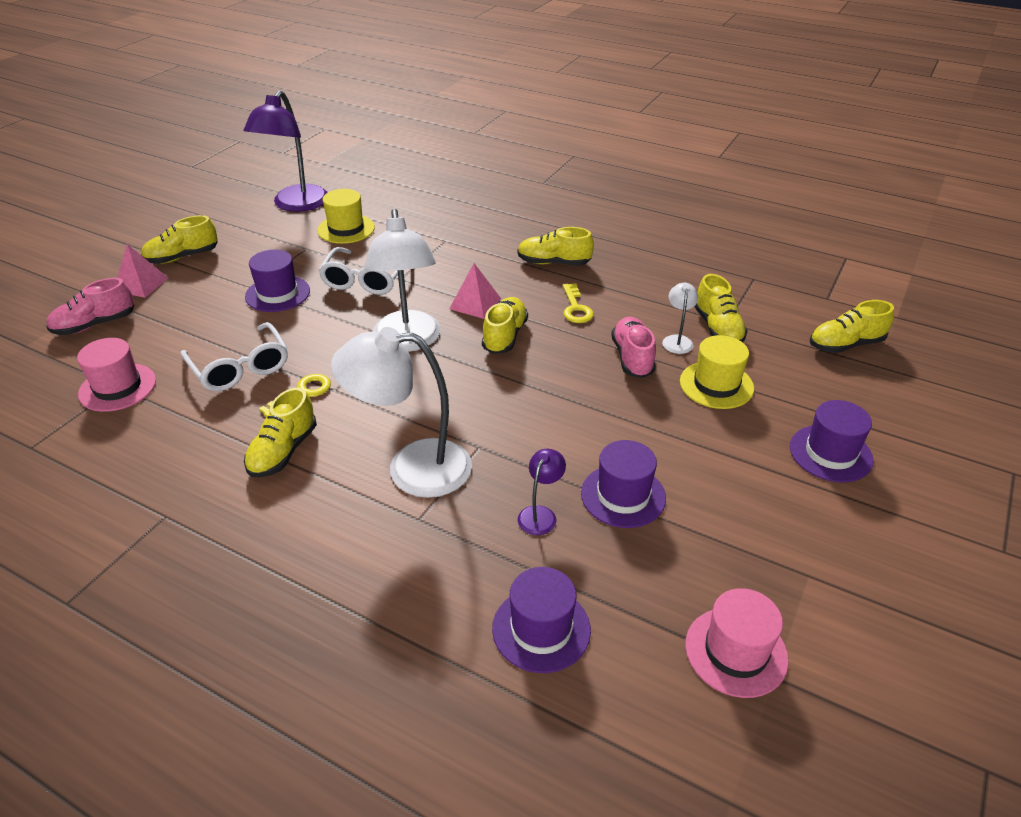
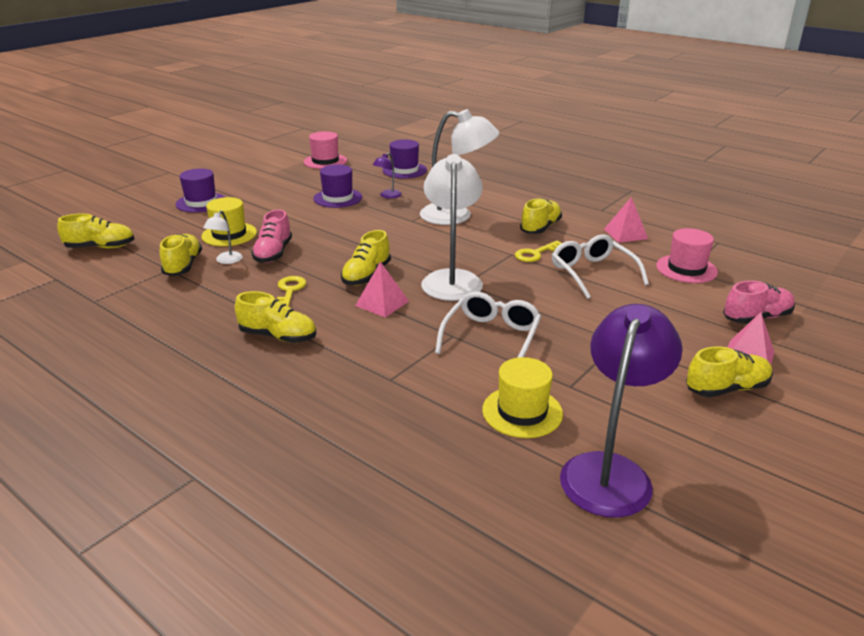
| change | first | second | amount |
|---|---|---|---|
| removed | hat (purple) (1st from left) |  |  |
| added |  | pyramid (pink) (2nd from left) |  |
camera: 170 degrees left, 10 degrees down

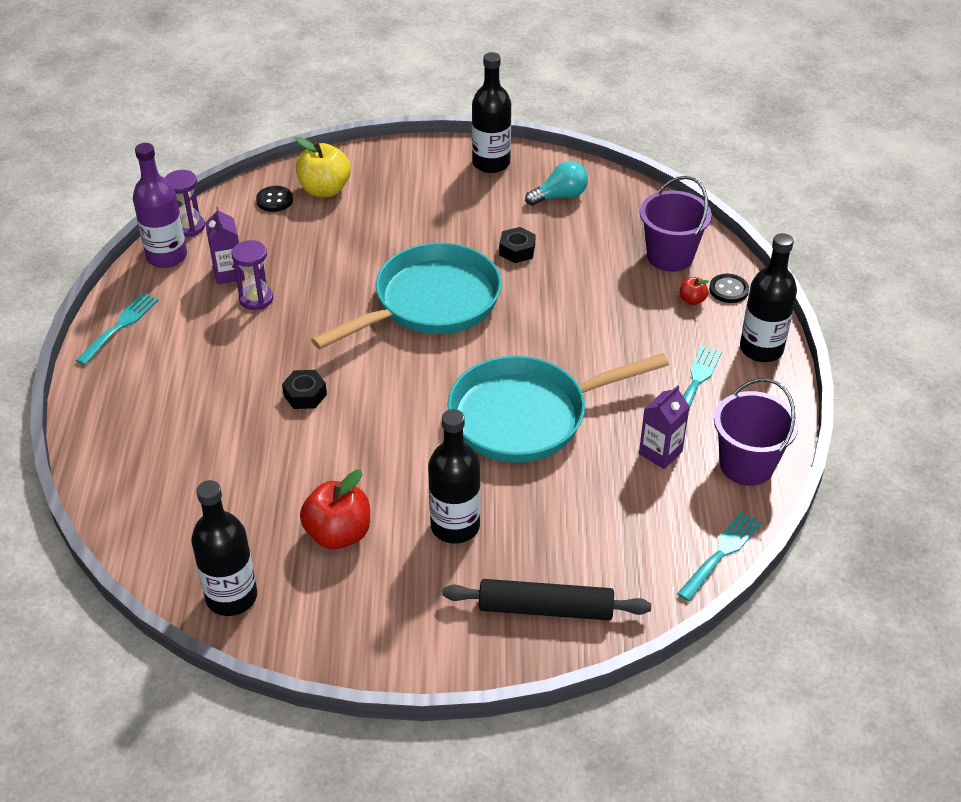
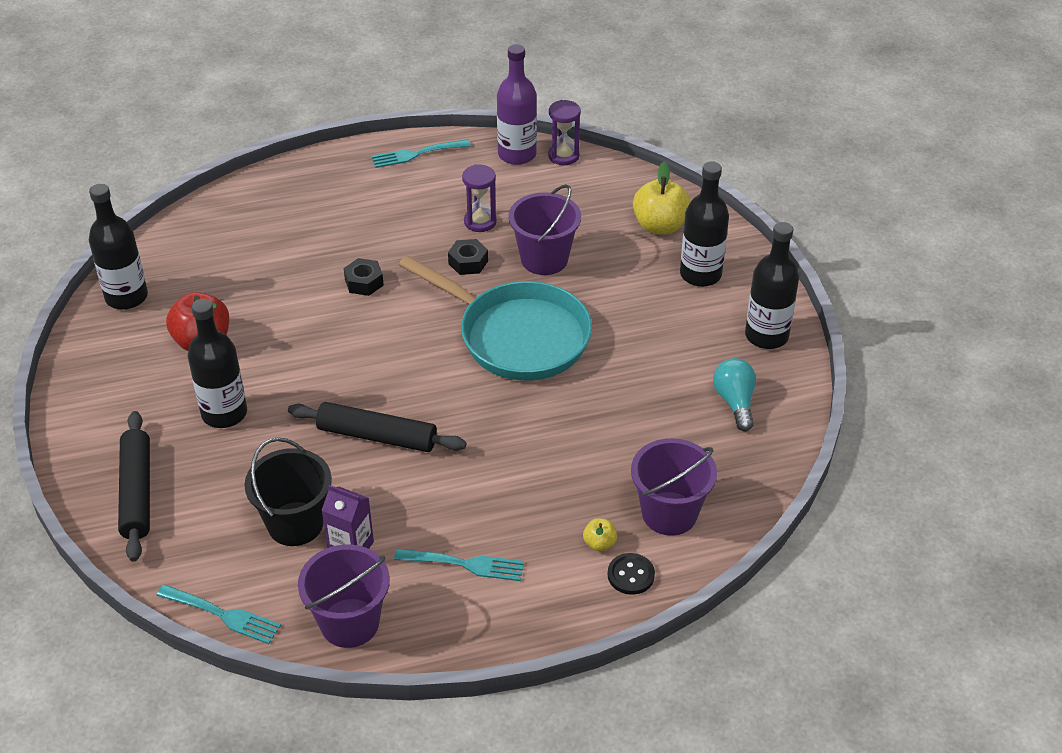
| change | first | second | amount |
|---|---|---|---|
| removed | carton (purple) (1st from left) |  |  |
| removed | button (black) (1st from left) |  |  |
| added |  | bucket (black) |  |
| added |  | bucket (purple) (2nd from left) |  |
| moved | nut (black) (2nd from left) |  |  |
| moved | bottle (black) (4th from left in the first image) | bottle (black) (3rd from left) |  |
| replaced | pan (turquoise) (2nd from left) | rolling pin (black) (2nd from left) |  |
| recoloured | apple (red) (2nd from left) | apple (yellow) (1st from left) |  |
| turned | fork (turquoise) (1st from left in the first image) | fork (turquoise) (2nd from left) | 150 degrees clockwise |
| turned | light bulb (turquoise) |  | 150 degrees counterclockwise |
camera: 75 degrees right, 0 degrees up

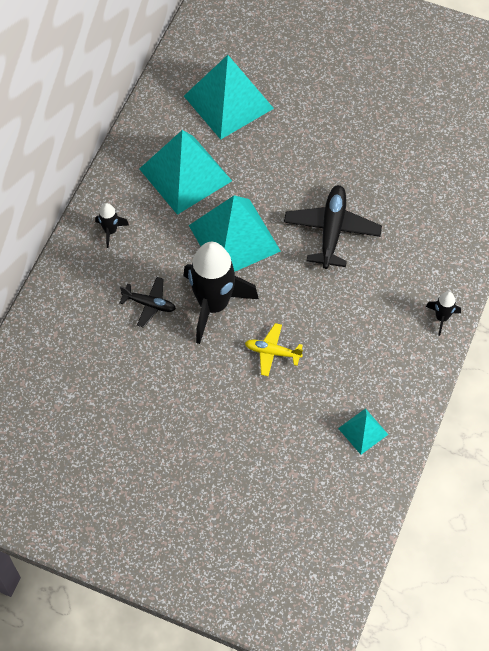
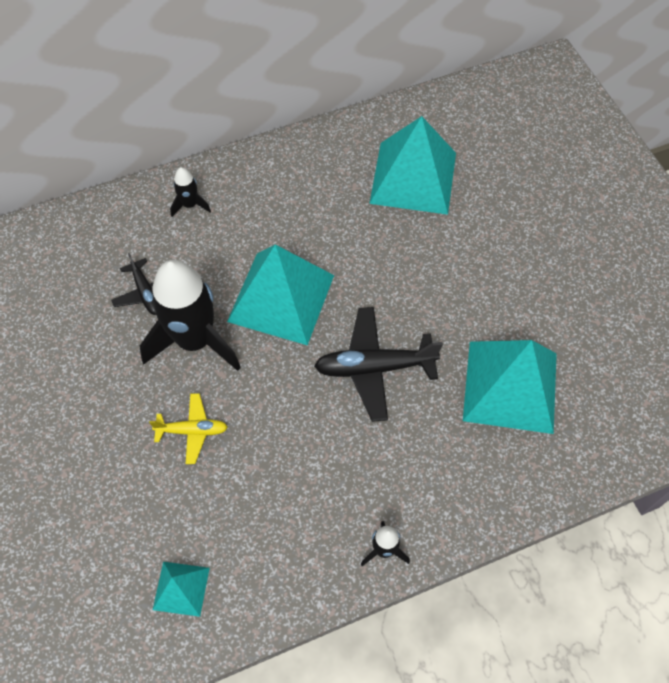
| change | first | second | amount |
|---|---|---|---|
| moved | pyramid (turquoise) (1st from left in the first image) | pyramid (turquoise) (4th from left) |  |
| turned | plane (yellow) |  | 120 degrees clockwise |
| turned | plane (black) (2nd from left) |  | 150 degrees counterclockwise |
camera: 45 degrees right, 0 degrees up

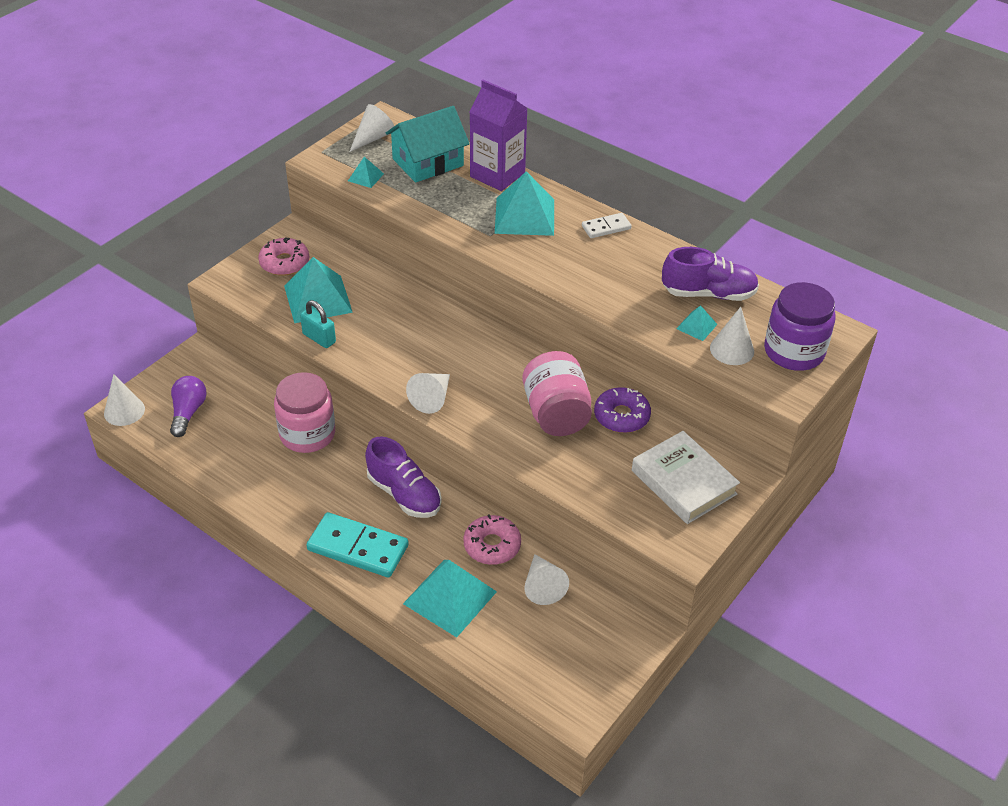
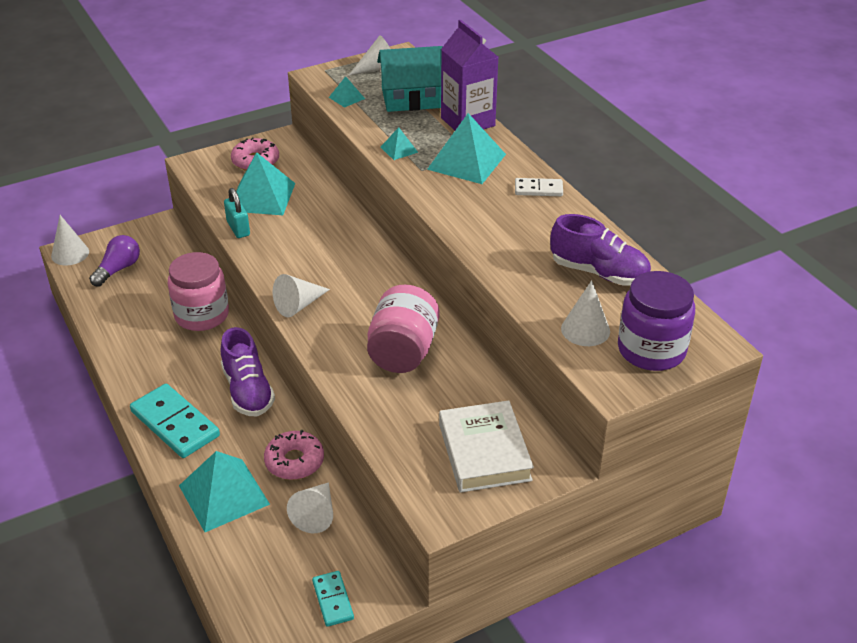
| change | first | second | amount |
|---|---|---|---|
| removed | donut (purple) |  |  |
| added |  | domino (turquoise) (2nd from left) |  |
| moved | pyramid (turquoise) (5th from left in the first image) | pyramid (turquoise) (4th from left) |  |
camera: 25 degrees right, 5 degrees down

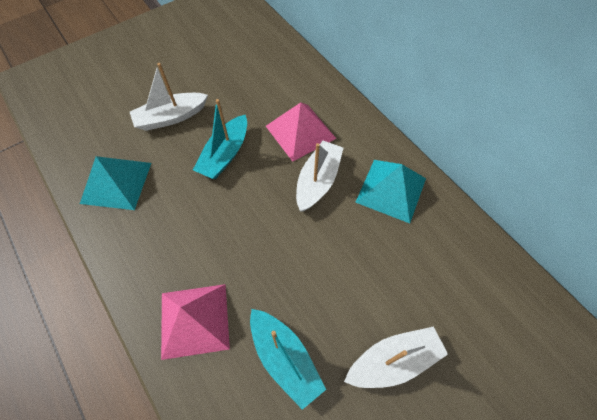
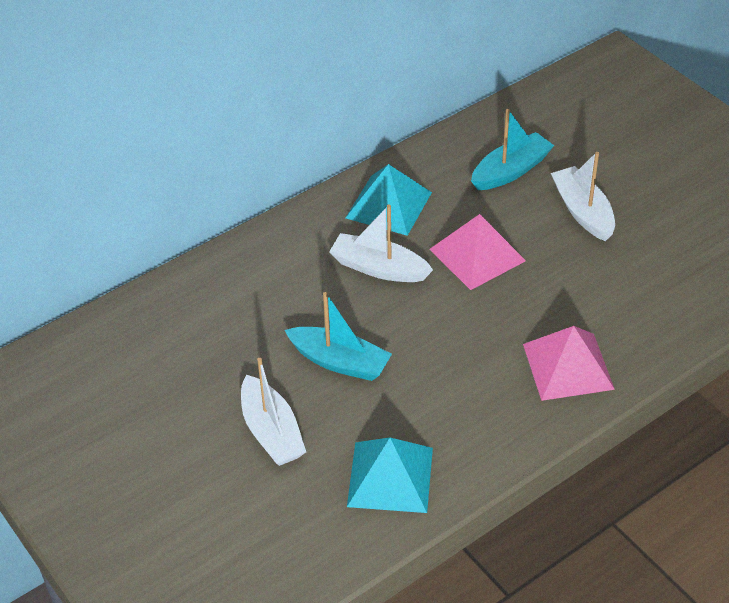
| change | first | second | amount |
|---|---|---|---|
| moved | boat (turquoise) (2nd from left) |  |  |
| moved | pyramid (pink) (2nd from left in the first image) | pyramid (pink) (1st from left) |  |
camera: 90 degrees left, 15 degrees down

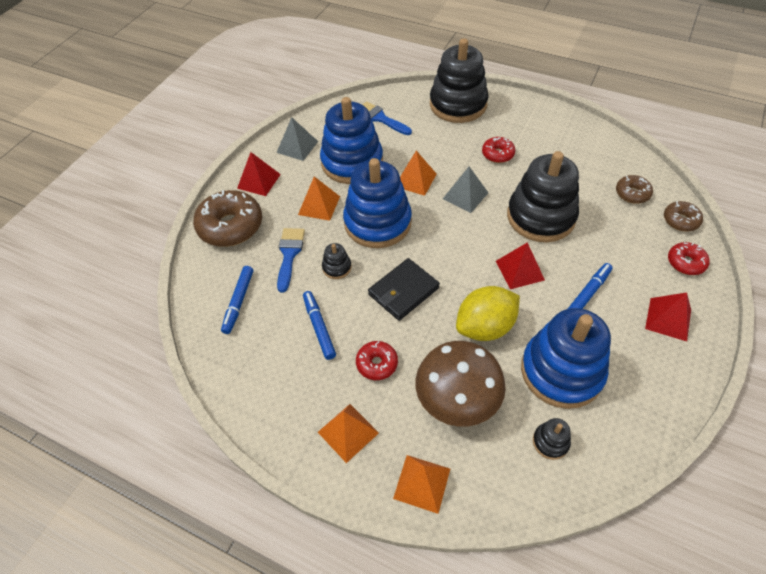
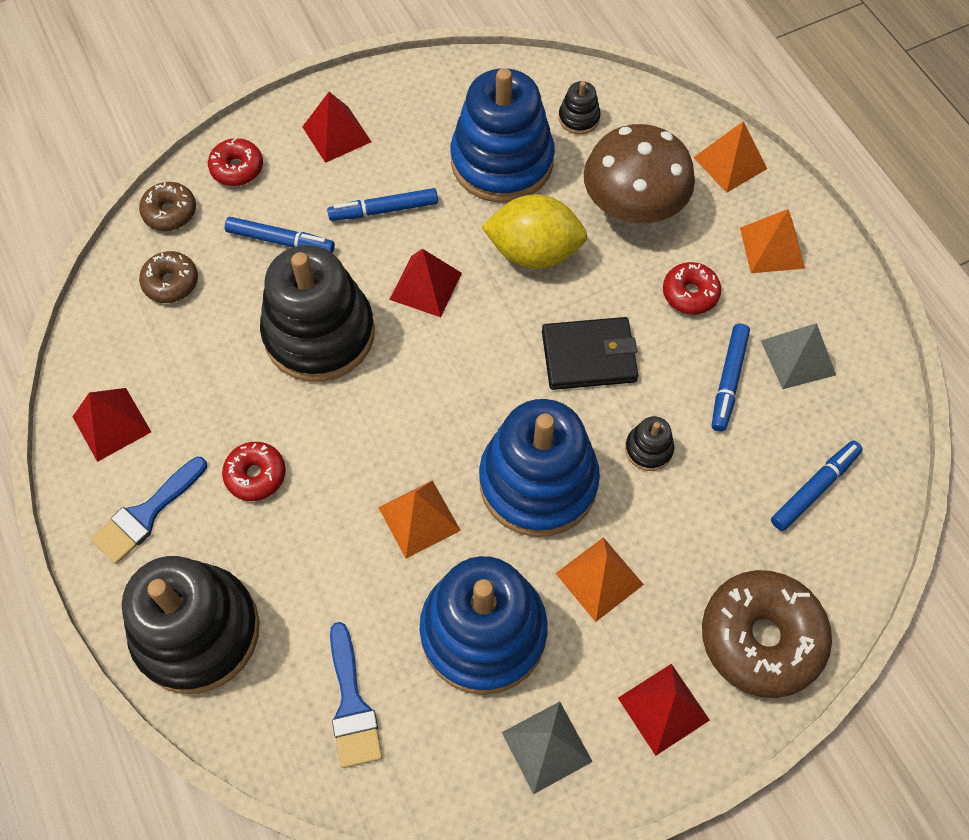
| change | first | second | amount |
|---|---|---|---|
| added |  | pyramid (red) (1st from left) |  |
| added |  | marker (blue) (1st from left) |  |
| moved | brush (blue) (1st from left) |  |  |
| moved | pyramid (grey) (2nd from left) |  |  |
camera: 145 degrees left, 10 degrees up

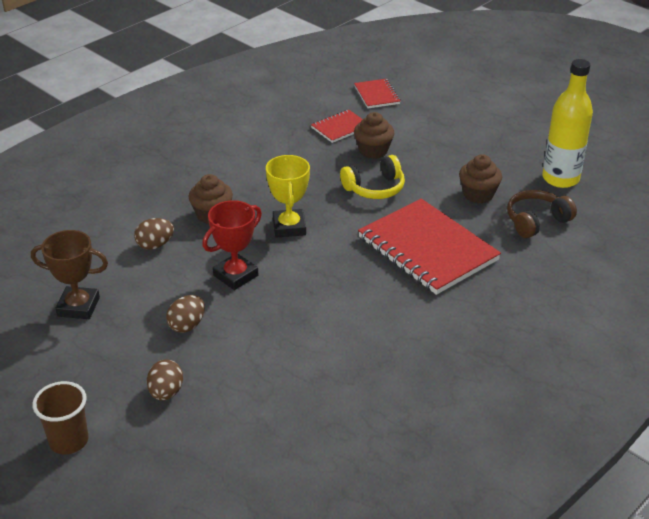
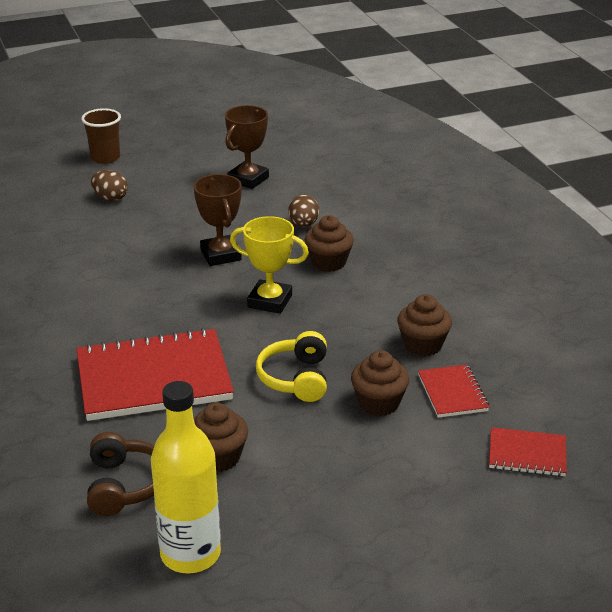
| change | first | second | amount |
|---|---|---|---|
| removed | egg (brown) (3rd from left) |  |  |
| added |  | cupcake (brown) (4th from left) |  |
| recoloured | trophy (red) | trophy (brown) (1st from left) |  |
camera: 115 degrees right, 5 degrees down

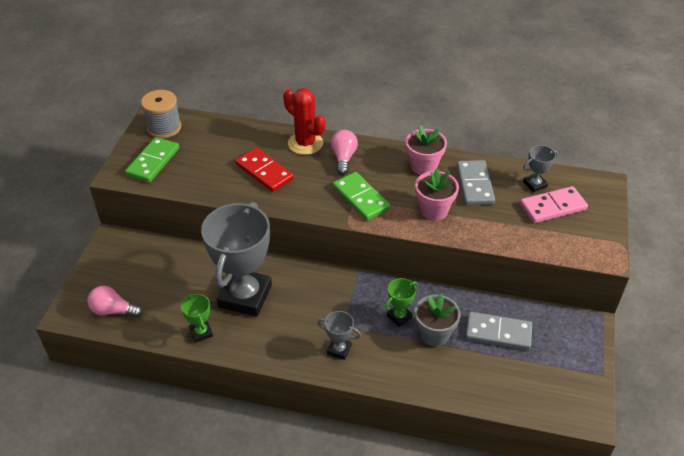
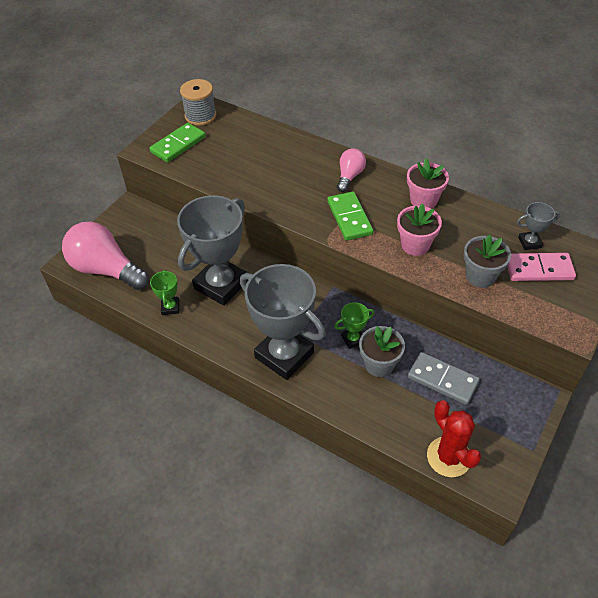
| change | first | second | amount |
|---|---|---|---|
| removed | domino (red) |  |  |
| removed | domino (grey) (1st from left) |  |  |
| added |  | flower pot (grey) (2nd from left) |  |
| moved | cactus (red) |  |  |
| resized | light bulb (pink) (1st from left) |  | x1.92 |
| resized | trophy (grey) (2nd from left) |  | x2.34 |
camera: 20 degrees right, 5 degrees up

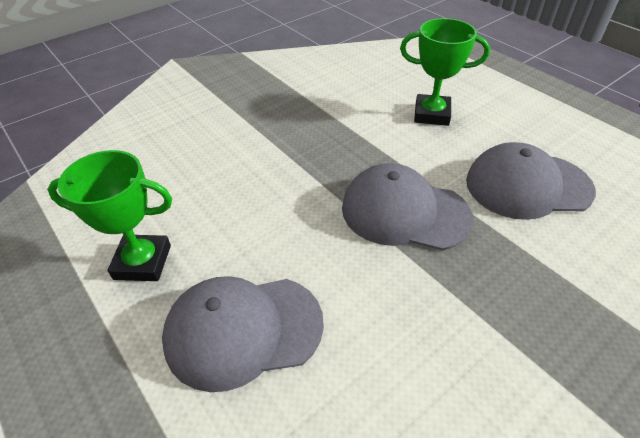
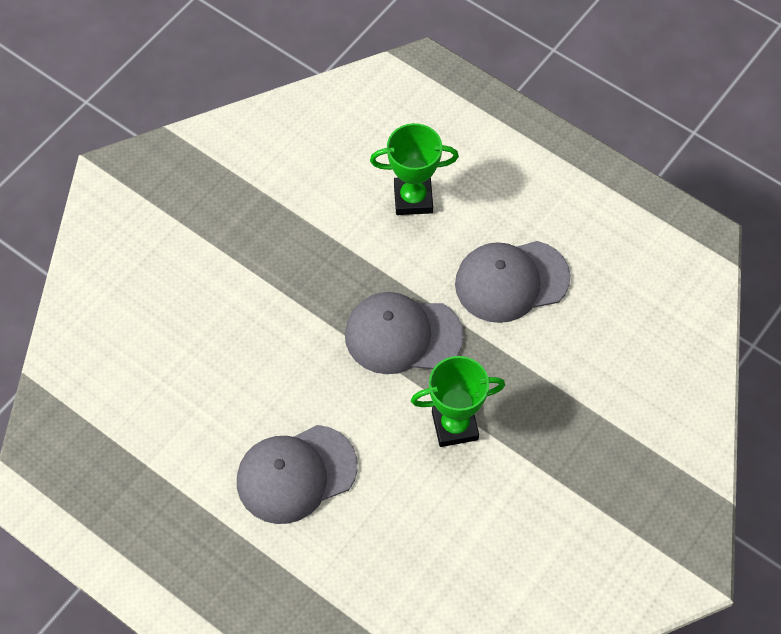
| change | first | second | amount |
|---|---|---|---|
| moved | trophy (green) (1st from left in the first image) | trophy (green) (2nd from left) |  |
camera: 15 degrees left, 15 degrees up

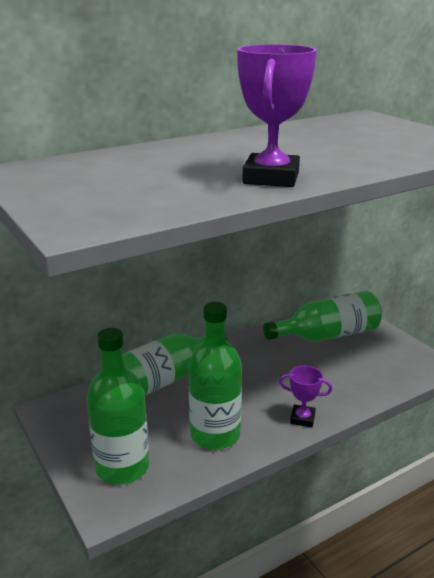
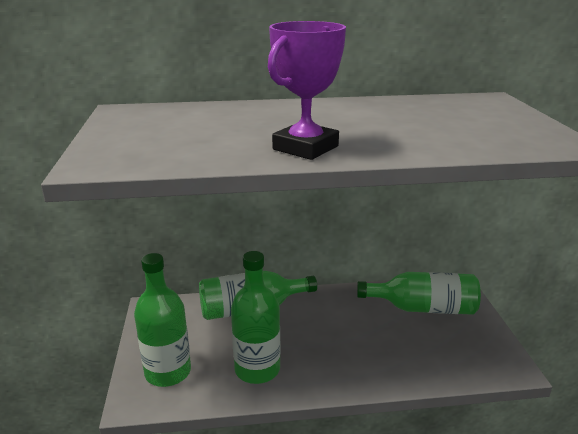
| change | first | second | amount |
|---|---|---|---|
| removed | trophy (purple) (2nd from left) |  |  |
camera: 25 degrees right, 0 degrees up

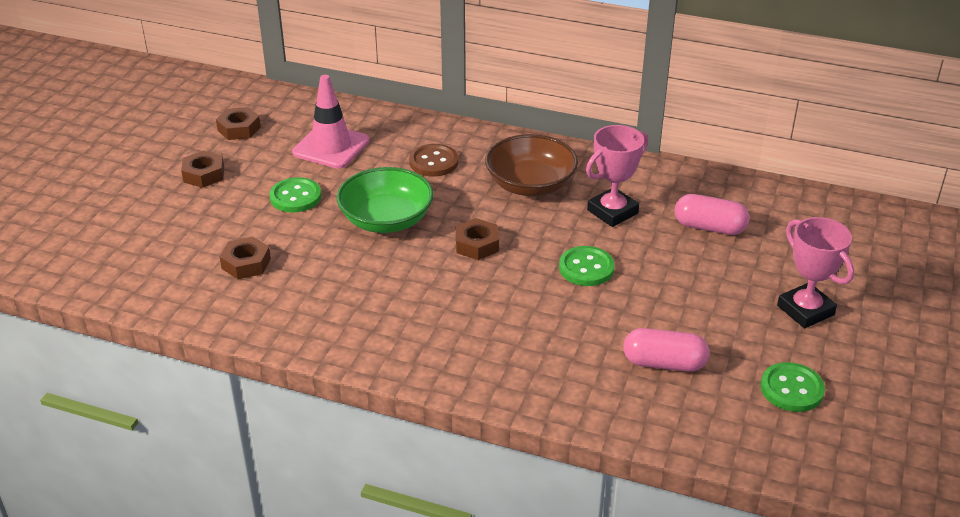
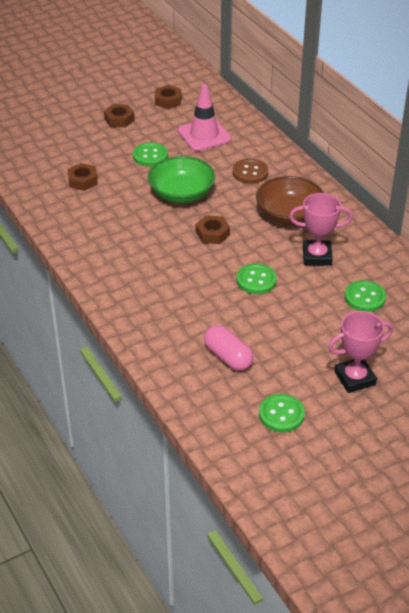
| change | first | second | amount |
|---|---|---|---|
| replaced | capsule (pink) (2nd from left) | button (green) (4th from left) |  |
| turned | trophy (pink) (2nd from left) |  | 60 degrees clockwise |
camera: 40 degrees right, 5 degrees up

